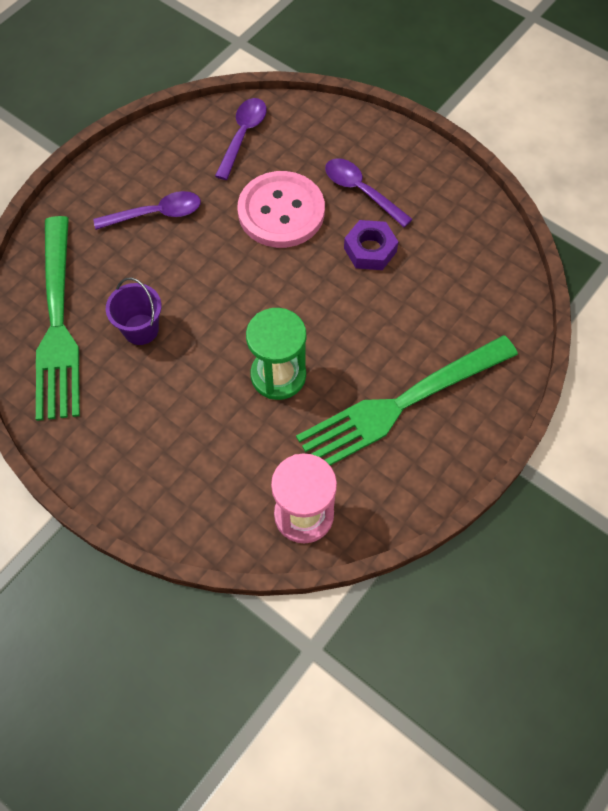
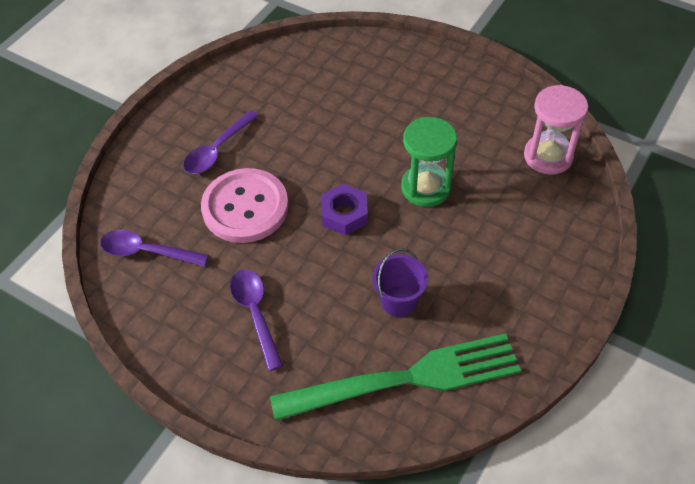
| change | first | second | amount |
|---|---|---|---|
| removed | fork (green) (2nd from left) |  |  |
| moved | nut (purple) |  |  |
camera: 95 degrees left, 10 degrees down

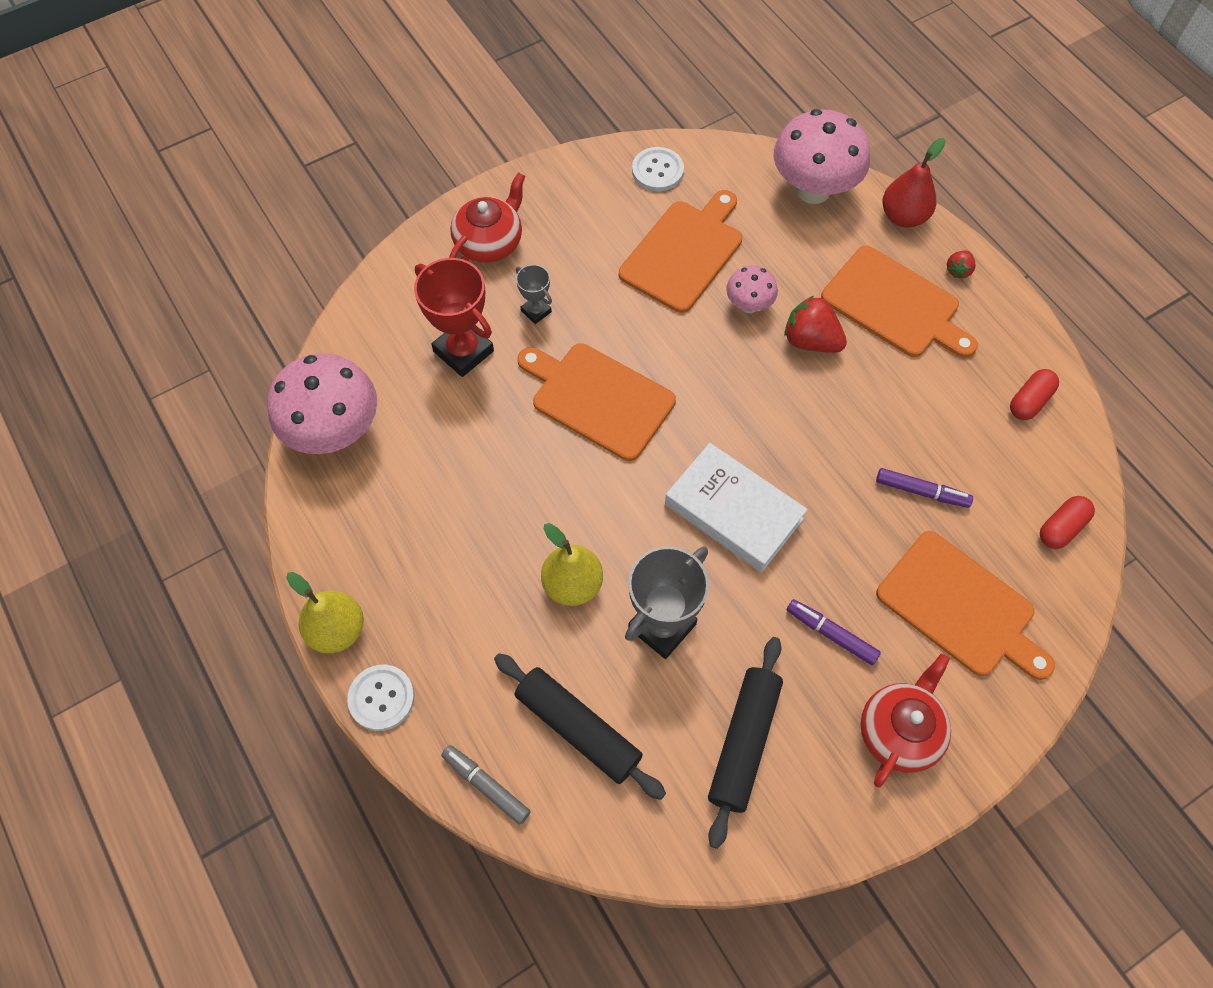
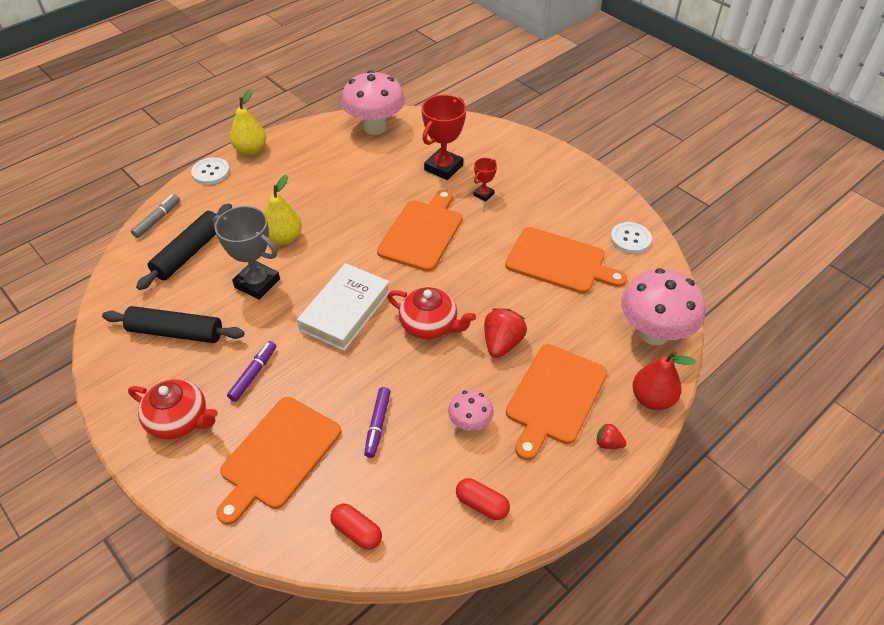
| change | first | second | amount |
|---|---|---|---|
| moved | teapot (red) (1st from left in the first image) | teapot (red) (2nd from left) |  |
| moved | mushroom (pink) (2nd from left) |  |  |
| recoloured | trophy (grey) (1st from left) | trophy (red) (2nd from left) |  |
camera: 80 degrees right, 15 degrees down

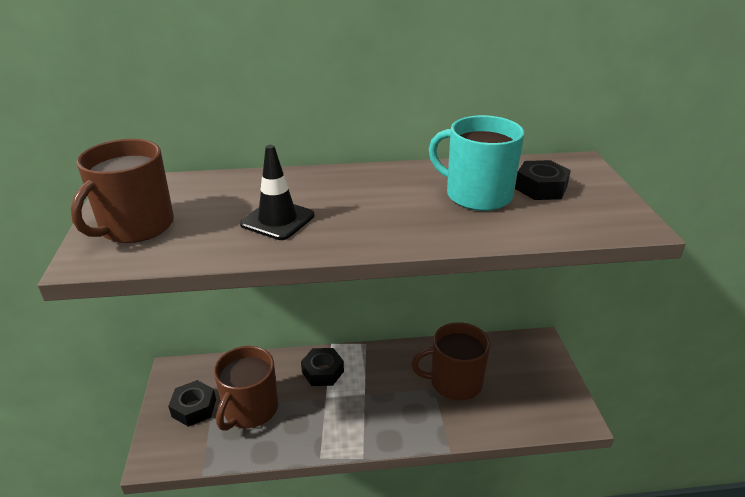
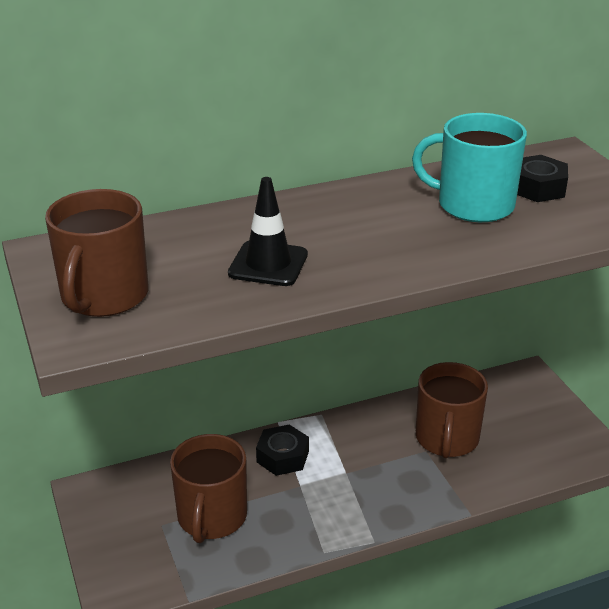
| change | first | second | amount |
|---|---|---|---|
| removed | nut (black) (1st from left) |  |  |
| turned | mug (brown) (3rd from left) |  | 60 degrees counterclockwise |
camera: 15 degrees left, 0 degrees up

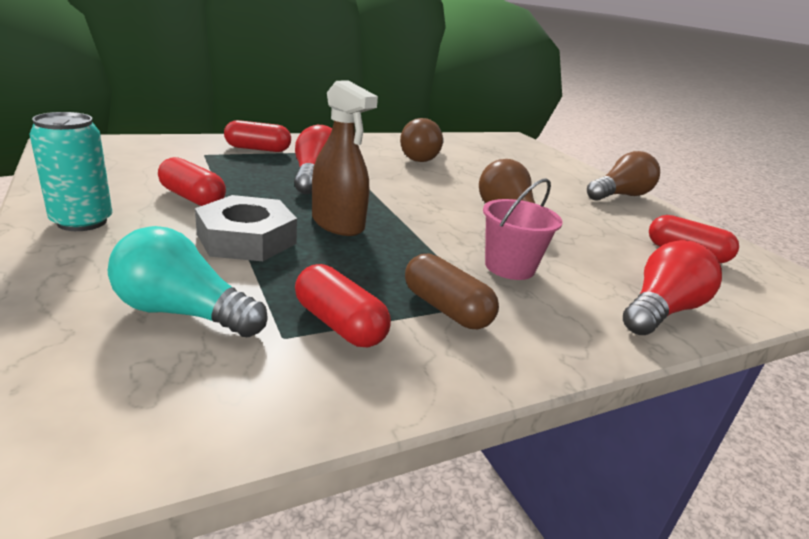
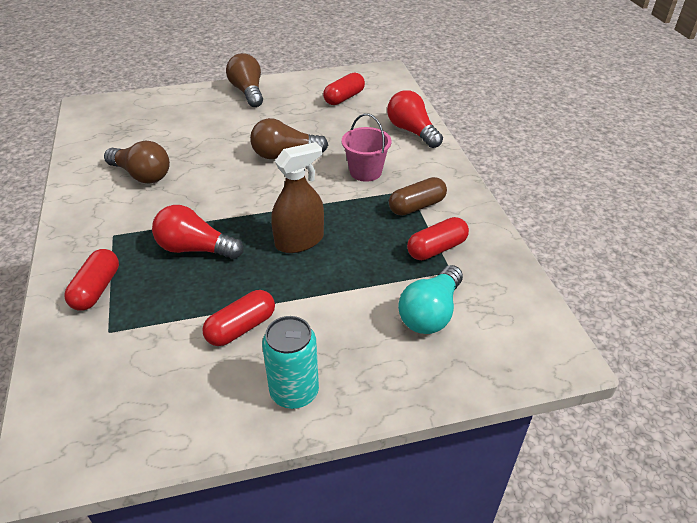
| change | first | second | amount |
|---|---|---|---|
| removed | nut (grey) |  |  |
camera: 75 degrees left, 15 degrees up

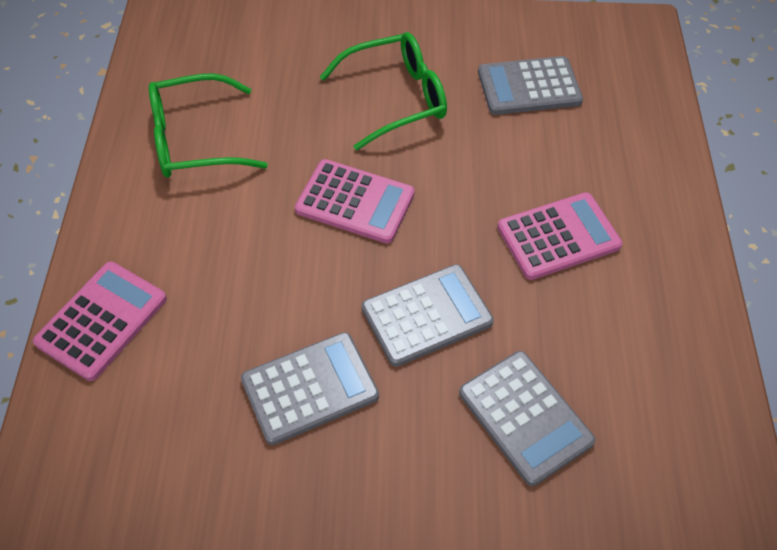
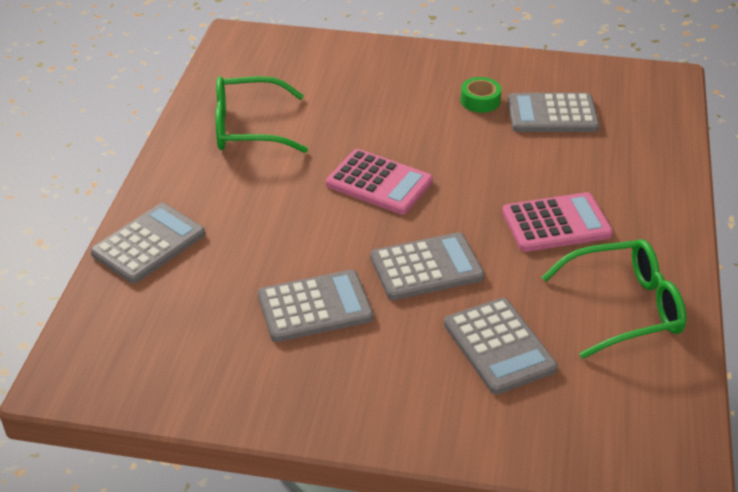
| change | first | second | amount |
|---|---|---|---|
| added |  | tape (green) |  |
| moved | glasses (green) (2nd from left) |  |  |
| recoloured | calculator (pink) (1st from left) | calculator (grey) (1st from left) |  |
camera: 10 degrees right, 15 degrees down

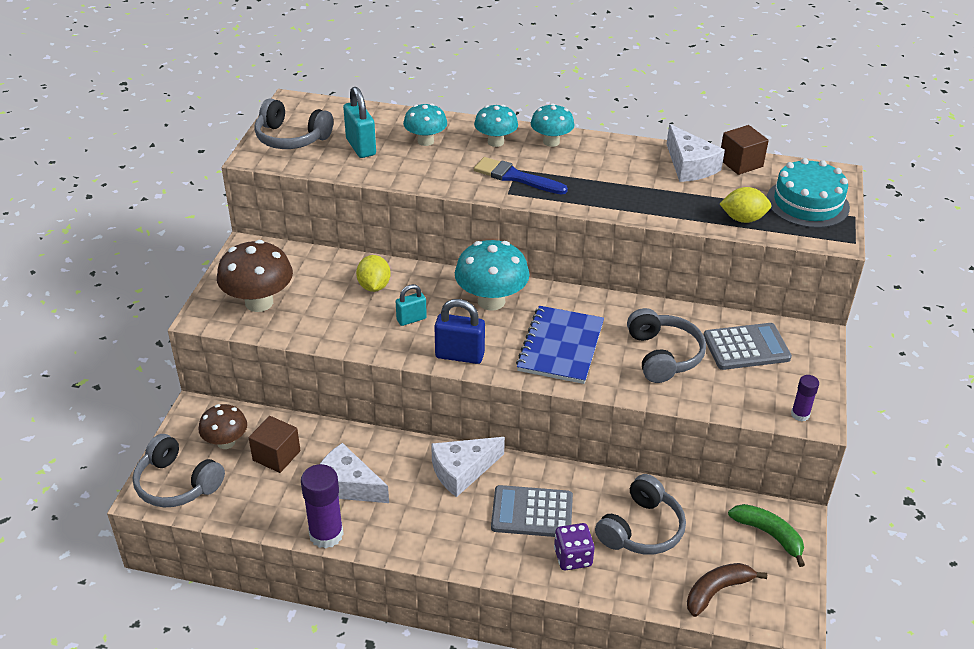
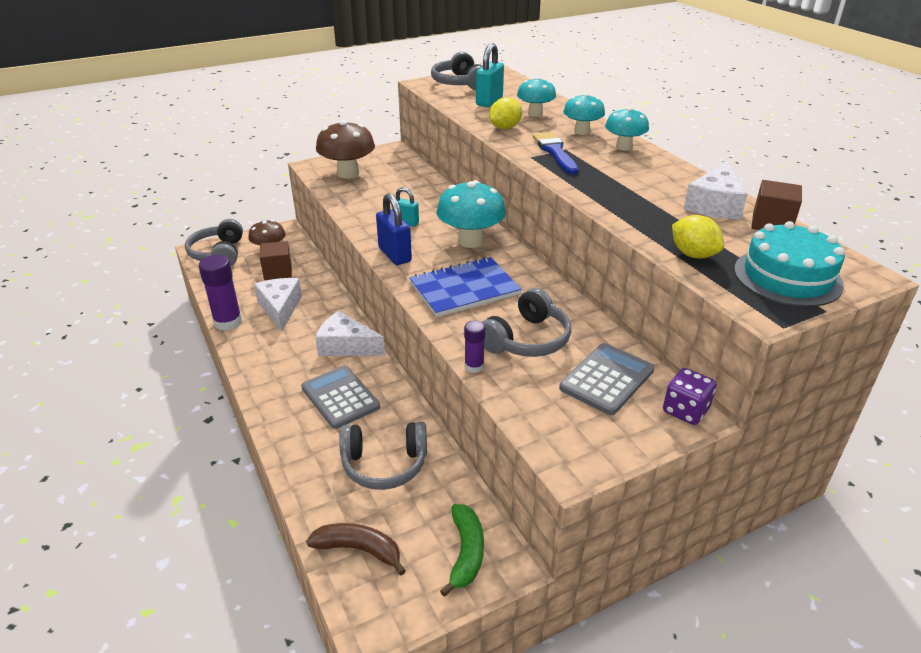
| change | first | second | amount |
|---|---|---|---|
| moved | lemon (yellow) (1st from left) |  |  |
| moved | dice (purple) |  |  |
| moved | glue stick (purple) (2nd from left) |  |  |
| turned | calculator (grey) (2nd from left) |  | 90 degrees counterclockwise |
camera: 50 degrees right, 5 degrees down

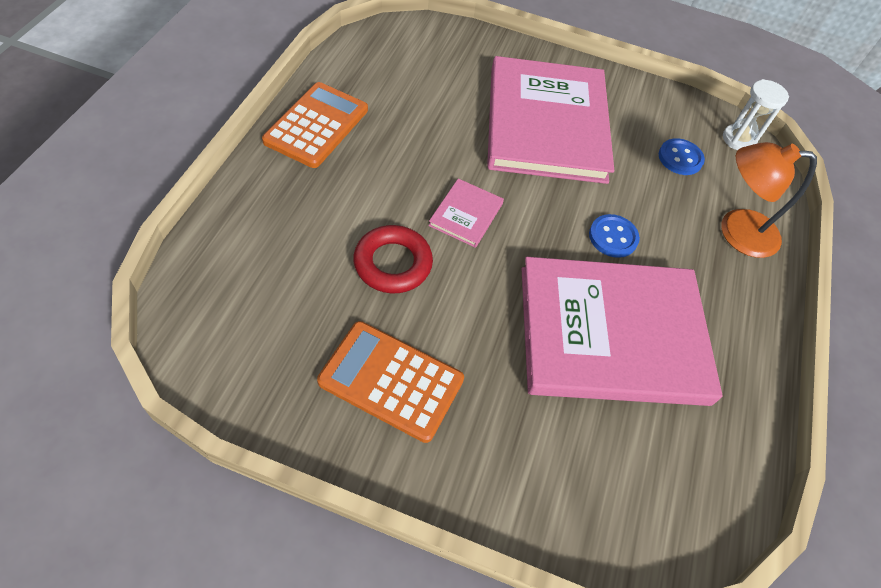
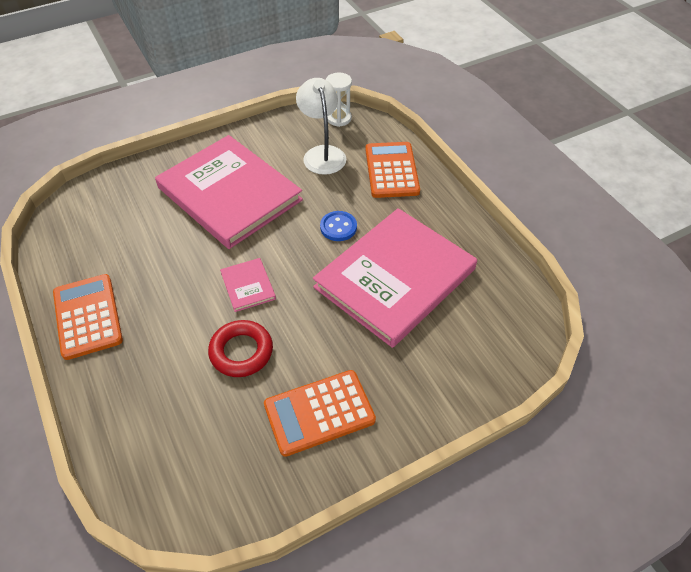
| change | first | second | amount |
|---|---|---|---|
| replaced | button (blue) (2nd from left) | lamp (white) |  |
| replaced | lamp (orange) | calculator (orange) (3rd from left) |  |
camera: 40 degrees left, 5 degrees down

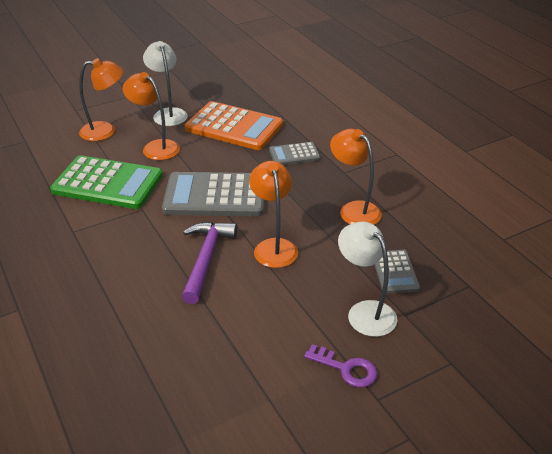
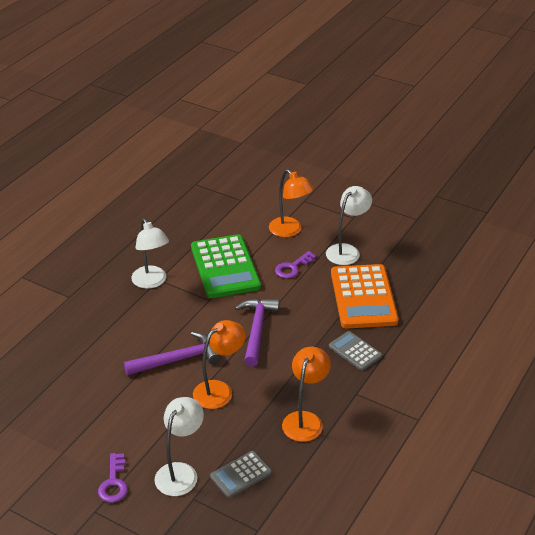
| change | first | second | amount |
|---|---|---|---|
| added |  | lamp (white) (1st from left) |  |
| replaced | lamp (orange) (2nd from left) | key (purple) (2nd from left) |  |
| replaced | calculator (grey) (1st from left) | hammer (purple) (2nd from left) |  |
camera: 60 degrees right, 0 degrees up

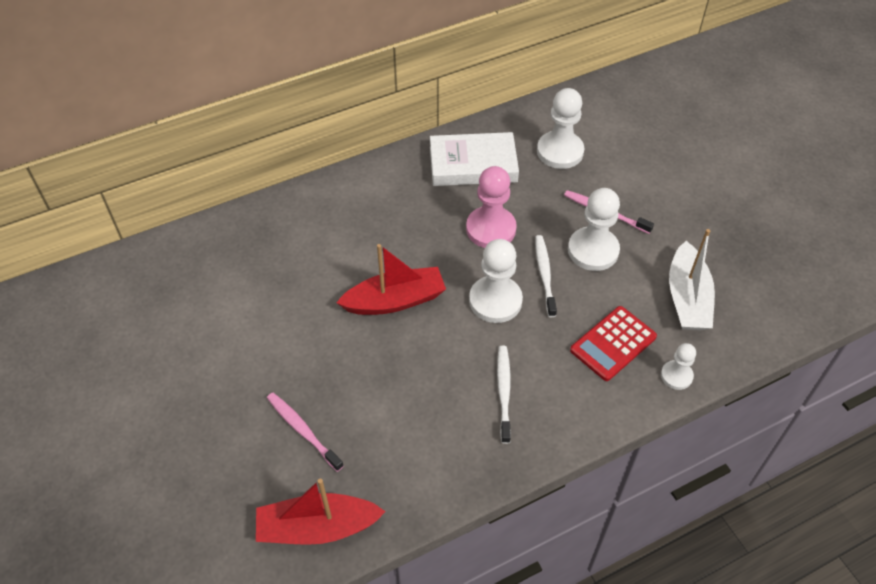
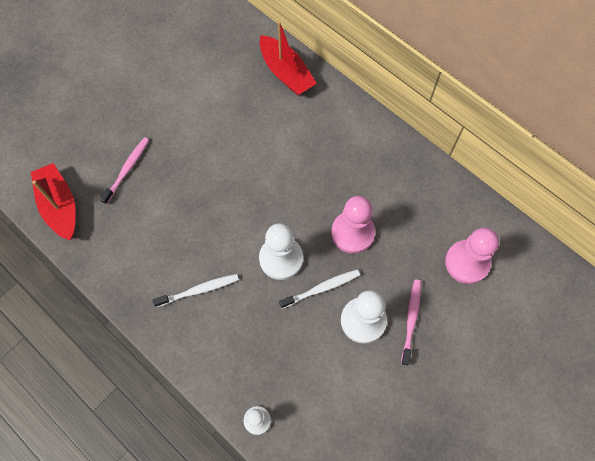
| change | first | second | amount |
|---|---|---|---|
| removed | book (white) |  |  |
| removed | calculator (red) |  |  |
| removed | boat (white) |  |  |
| moved | boat (red) (2nd from left) |  |  |
| recoloured | pawn (white) (2nd from left) | pawn (pink) (2nd from left) |  |
camera: 70 degrees right, 15 degrees up

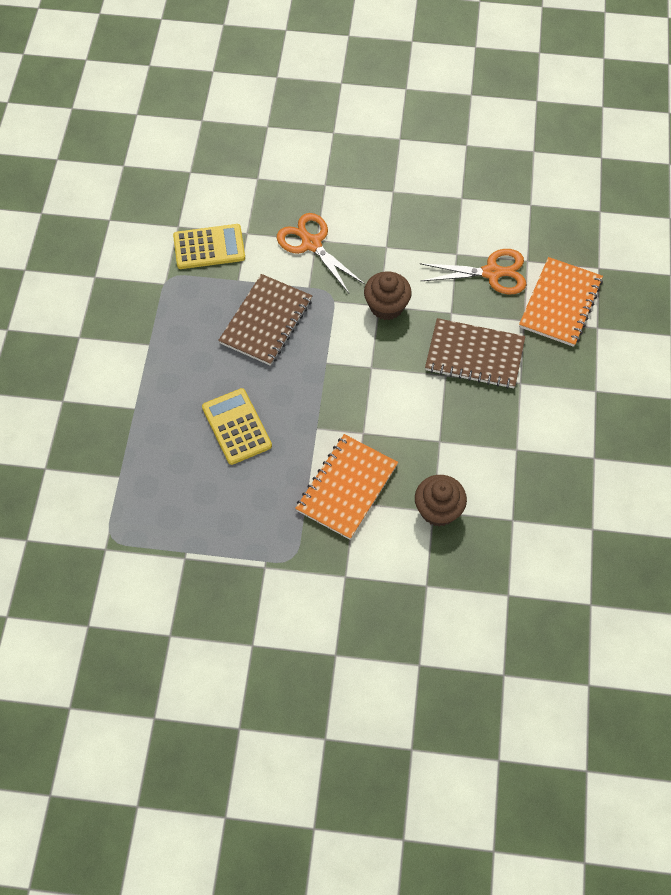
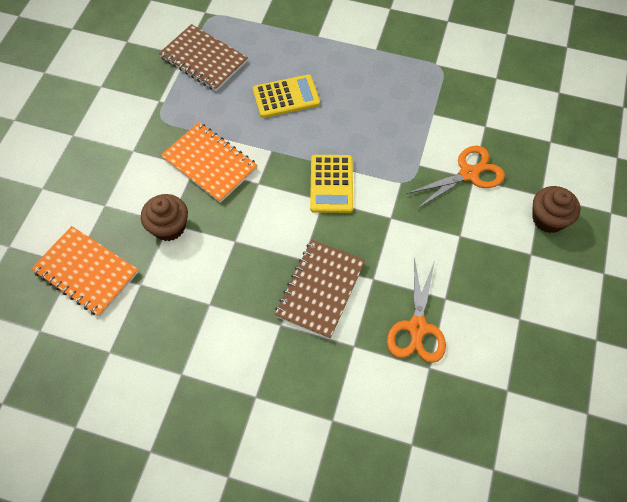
| change | first | second | amount |
|---|---|---|---|
| moved | calculator (yellow) (1st from left in the first image) | calculator (yellow) (2nd from left) |  |
| moved | notebook (brown) (1st from left) |  |  |
| moved | cupcake (brown) (1st from left in the first image) | cupcake (brown) (2nd from left) |  |
| moved | notebook (orange) (2nd from left in the first image) | notebook (orange) (1st from left) |  |
camera: 100 degrees right, 0 degrees up

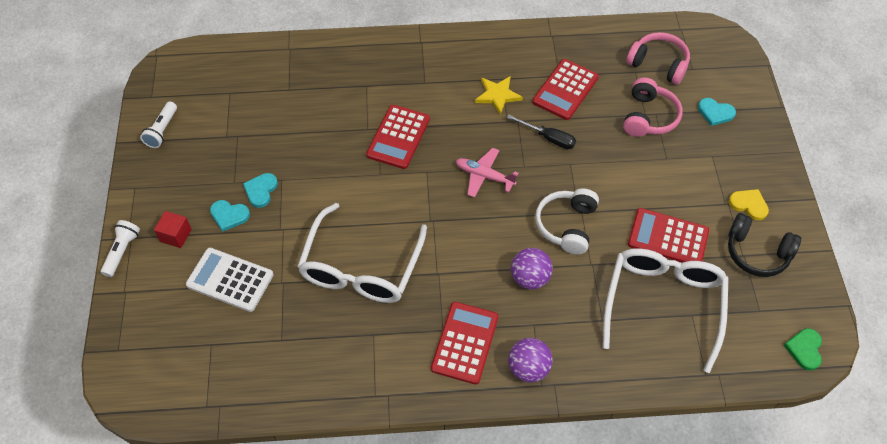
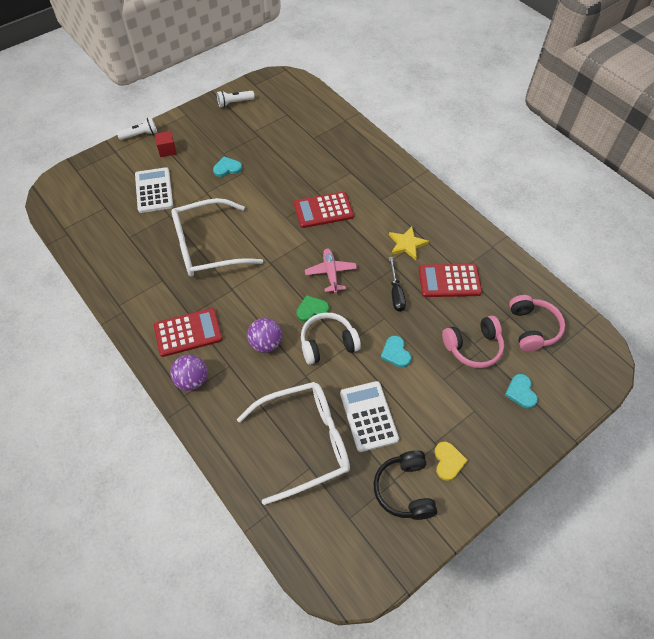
| change | first | second | amount |
|---|---|---|---|
| moved | heart (turquoise) (1st from left in the first image) | heart (turquoise) (2nd from left) |  |
| moved | heart (green) |  |  |
| recoloured | calculator (red) (4th from left) | calculator (white) (2nd from left) |  |
camera: 55 degrees right, 0 degrees up

